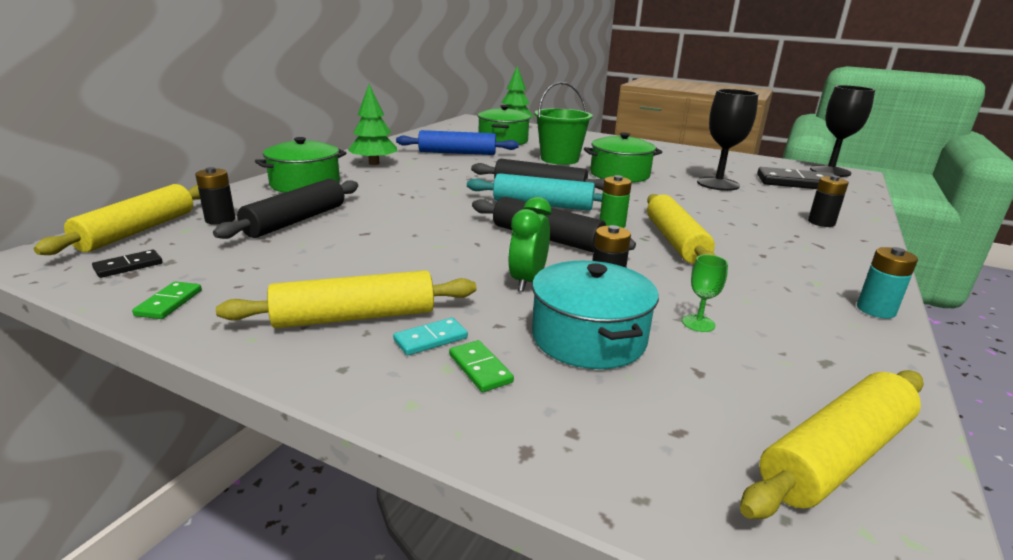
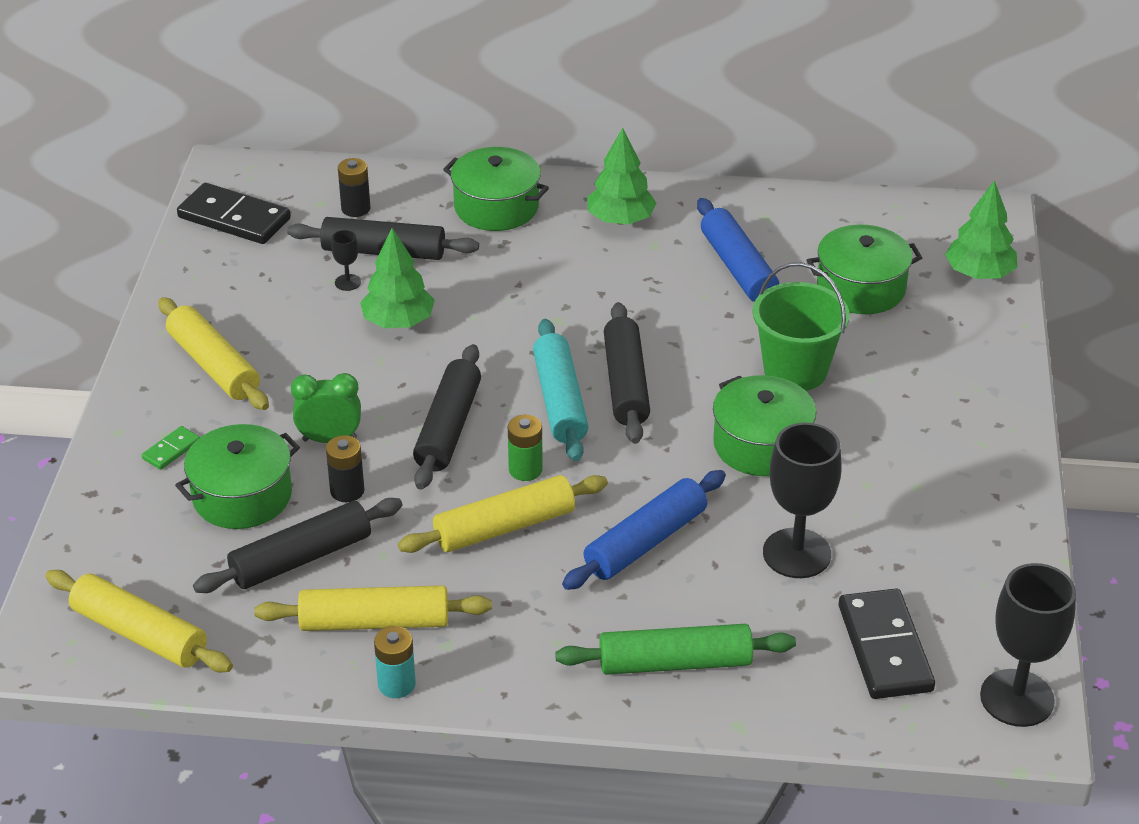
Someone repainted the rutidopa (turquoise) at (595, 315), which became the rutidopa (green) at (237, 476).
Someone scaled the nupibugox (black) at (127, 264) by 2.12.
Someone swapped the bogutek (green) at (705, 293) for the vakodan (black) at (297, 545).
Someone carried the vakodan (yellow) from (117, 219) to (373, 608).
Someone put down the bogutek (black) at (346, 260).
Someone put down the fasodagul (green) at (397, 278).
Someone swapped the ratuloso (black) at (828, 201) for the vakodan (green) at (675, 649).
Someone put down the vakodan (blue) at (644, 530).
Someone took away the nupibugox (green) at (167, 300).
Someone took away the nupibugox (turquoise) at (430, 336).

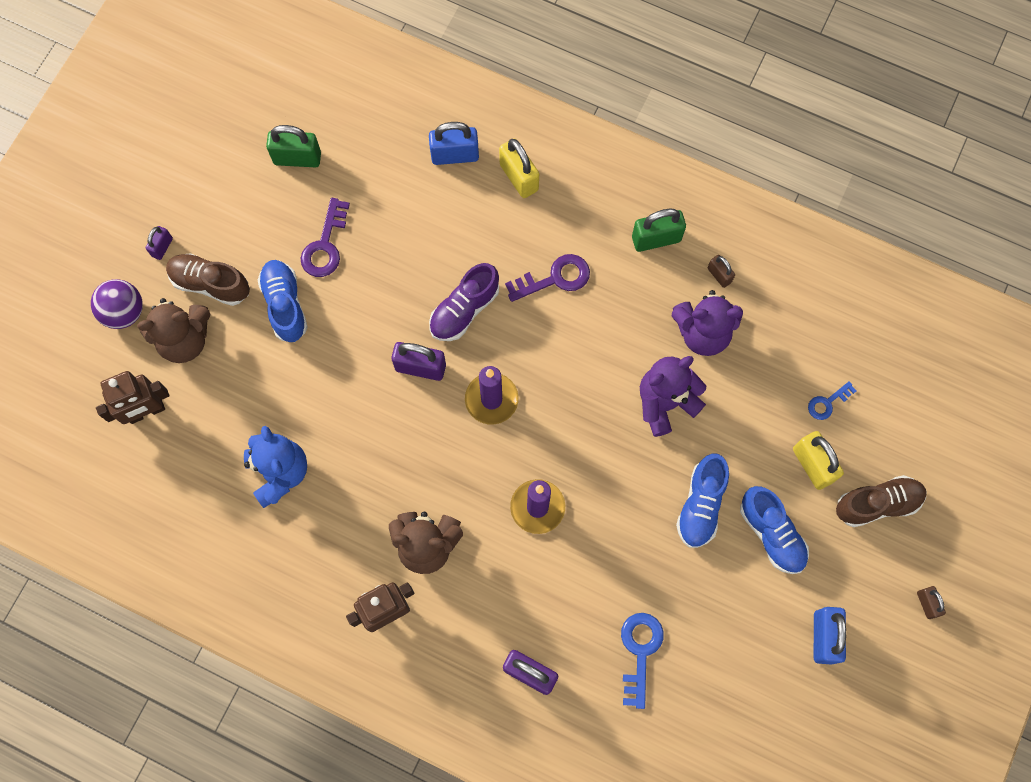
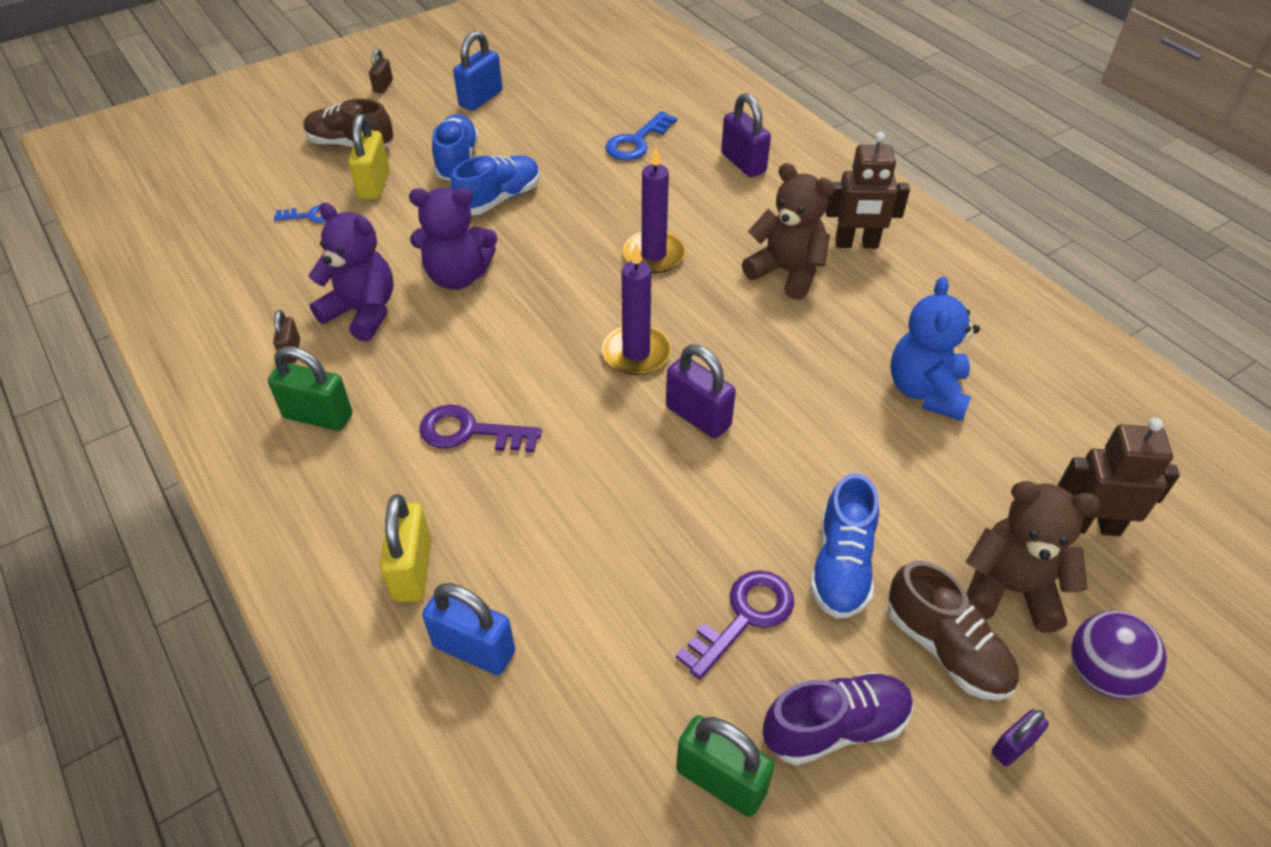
Someone carried the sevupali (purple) from (464, 302) to (838, 718).

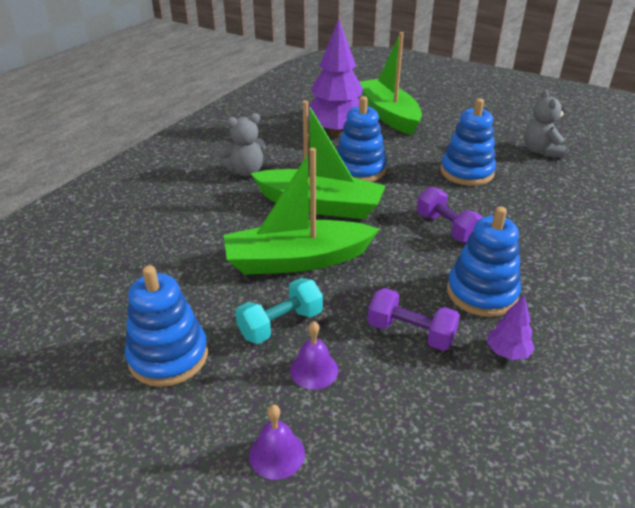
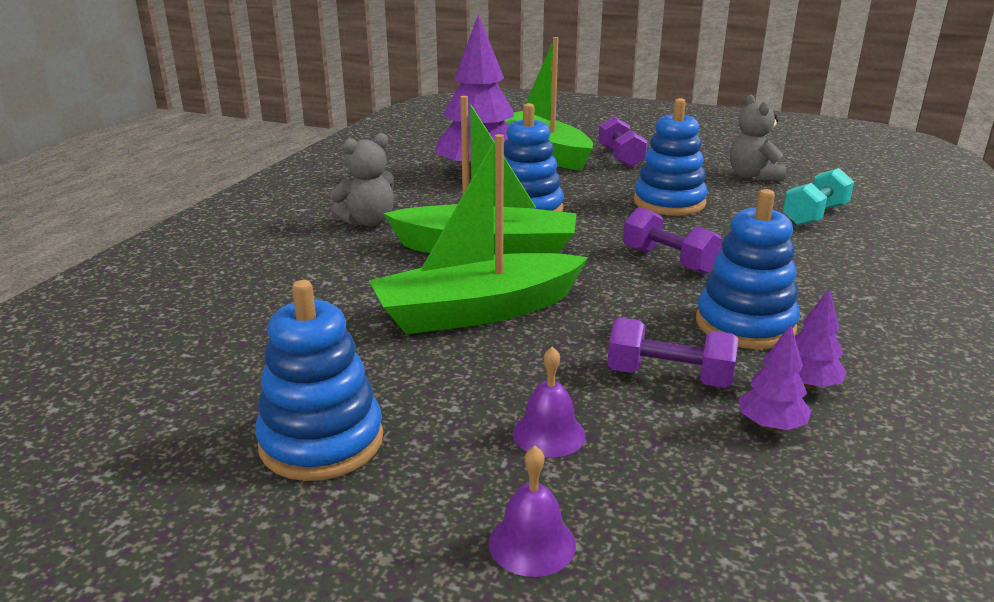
Someone put down the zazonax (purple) at (623, 141).
Someone put down the fasodagul (purple) at (774, 377).
Someone carried the zazonax (turquoise) from (279, 311) to (818, 197).

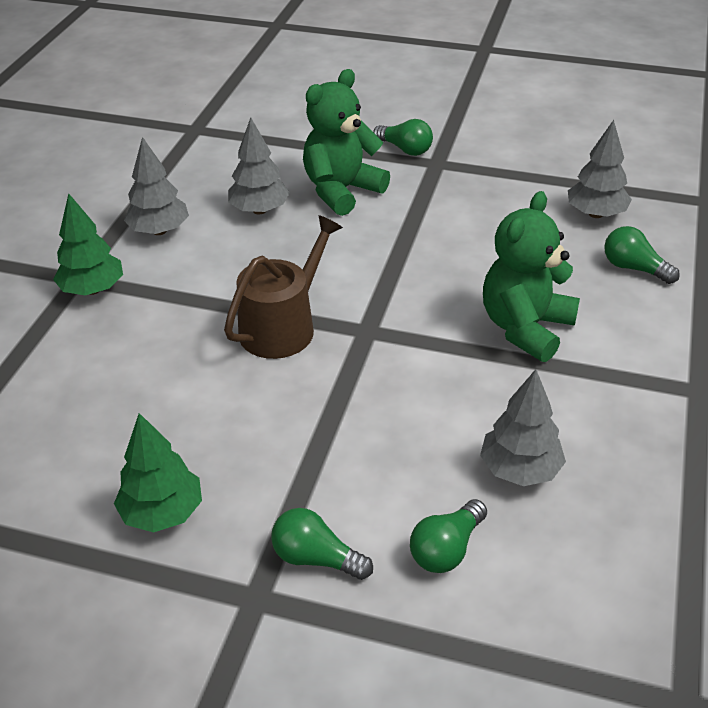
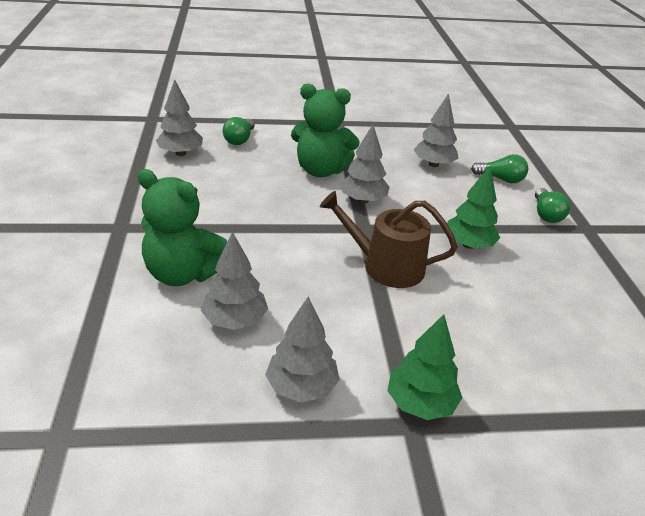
Someone put down the fasodagul (grey) at (365, 164).
Someone carried the fasodagul (green) from (158, 473) to (473, 207).
Someone took away the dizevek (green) at (403, 137).

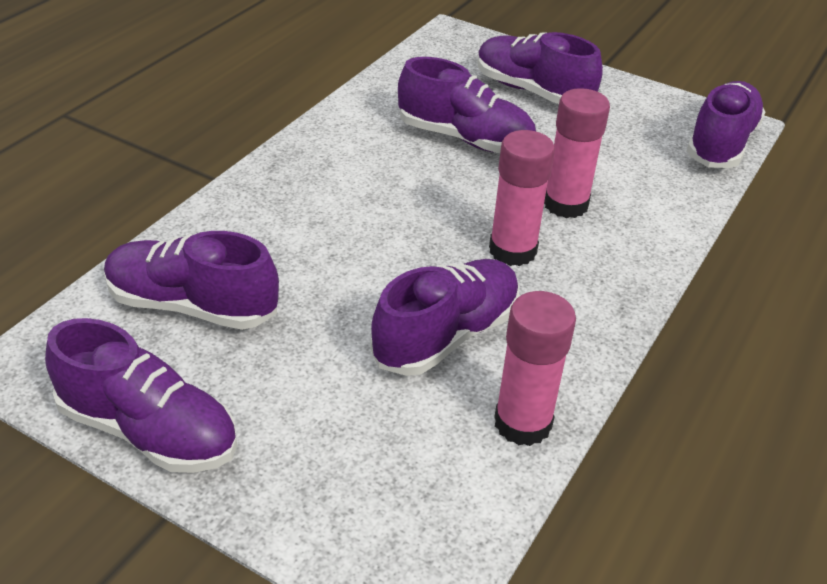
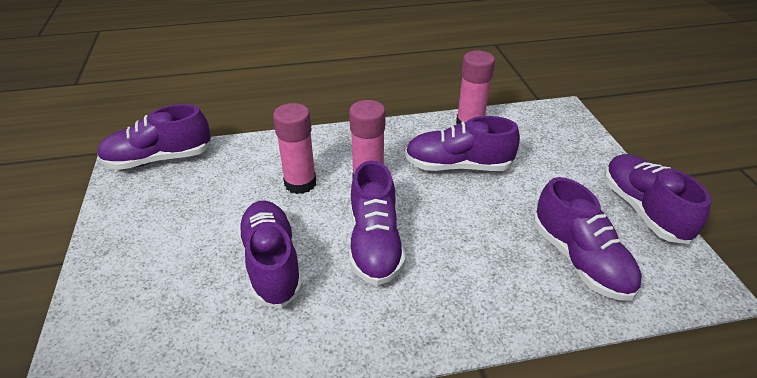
Someone carried the sevupali (purple) from (540, 68) to (377, 223).

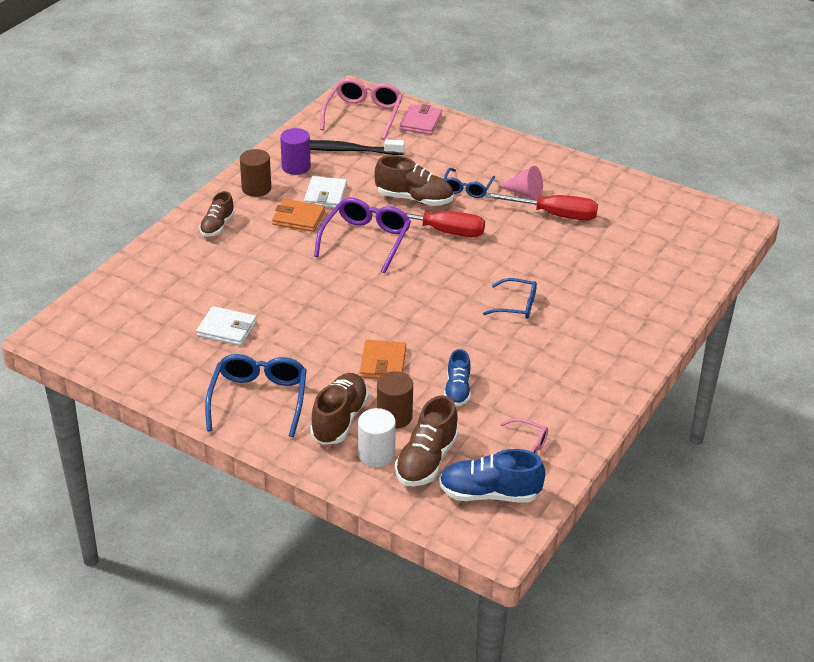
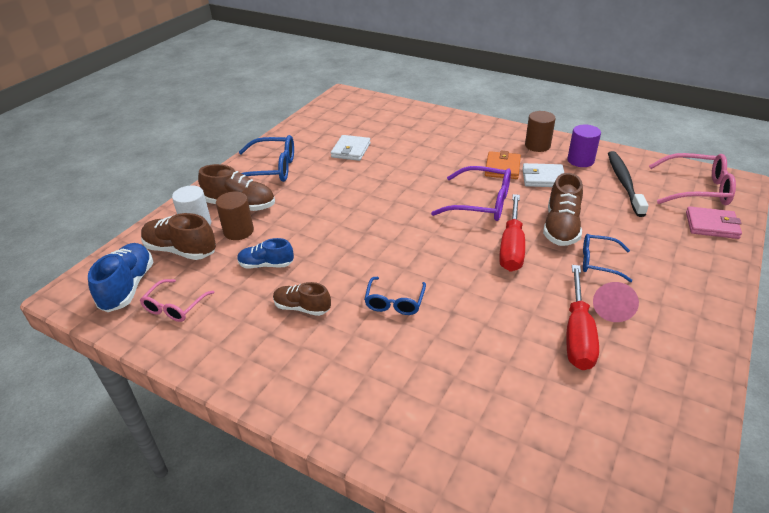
Someone carried the sevupali (brown) from (217, 213) to (302, 299).
Someone took away the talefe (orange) at (383, 359).

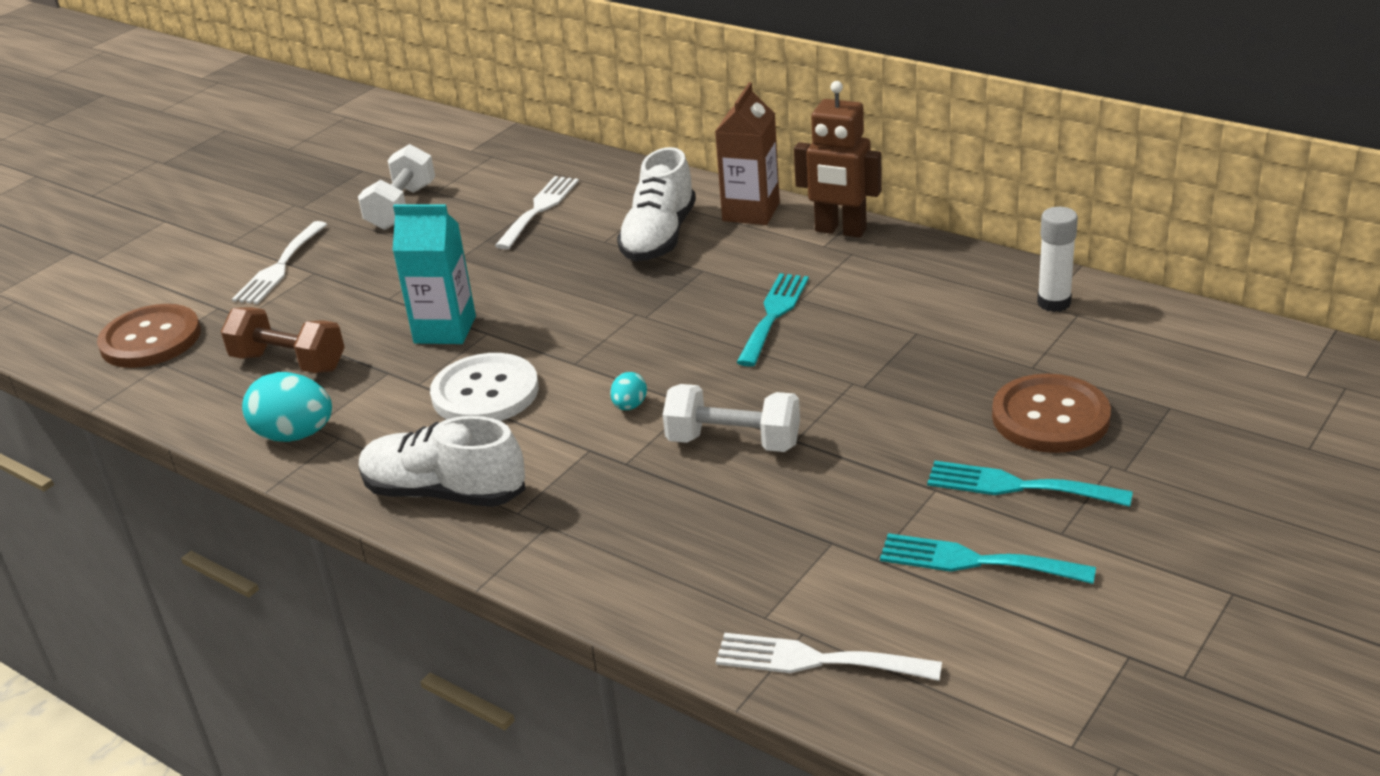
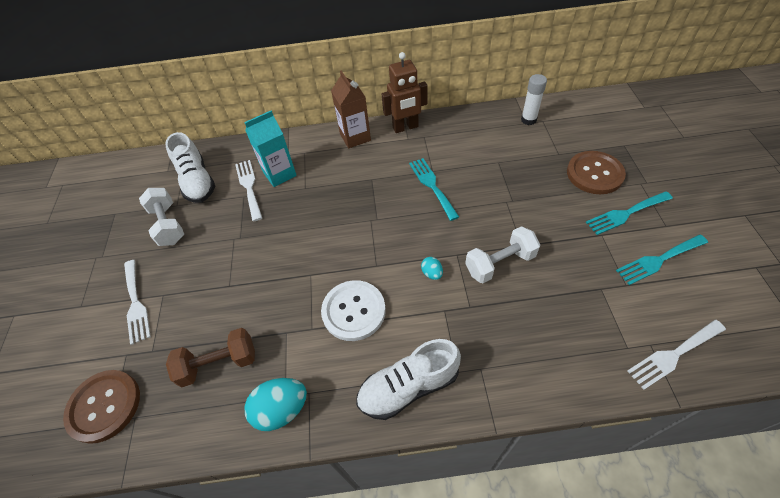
Someone carried the sevupali (white) from (656, 204) to (190, 167).
Someone carried the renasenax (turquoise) from (434, 274) to (270, 149).

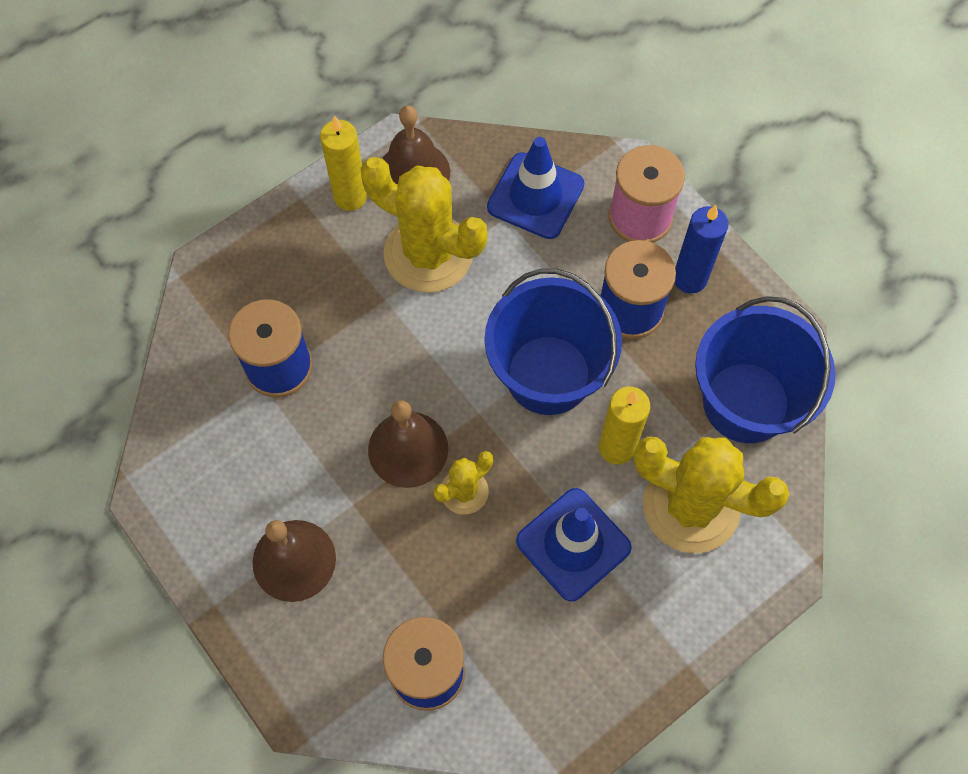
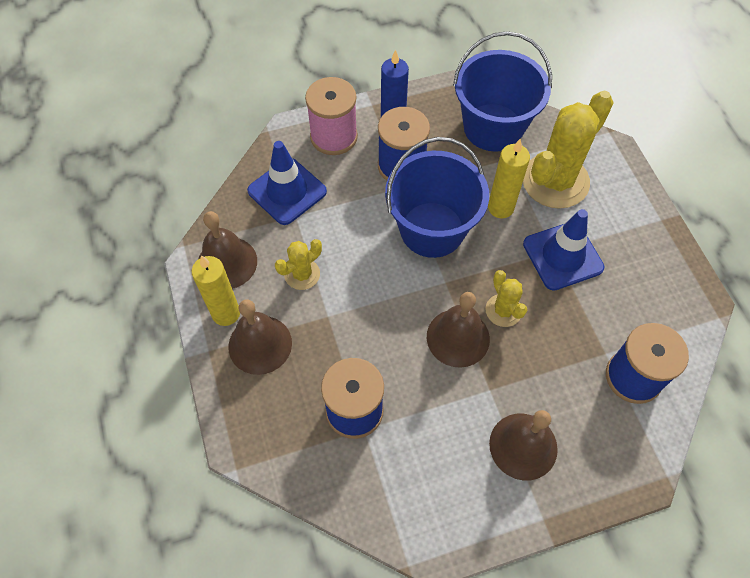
Someone put down the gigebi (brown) at (260, 337).
Someone scaled the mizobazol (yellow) at (424, 225) by 0.50.

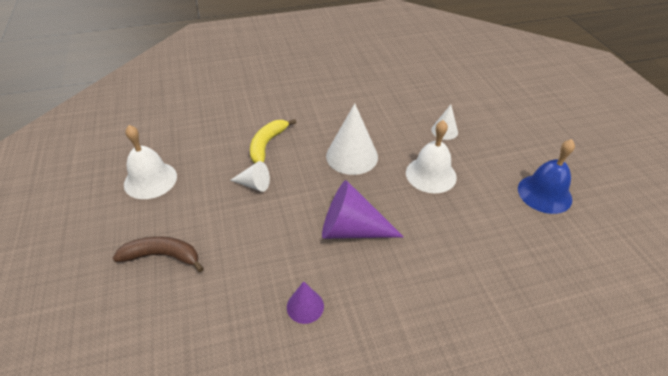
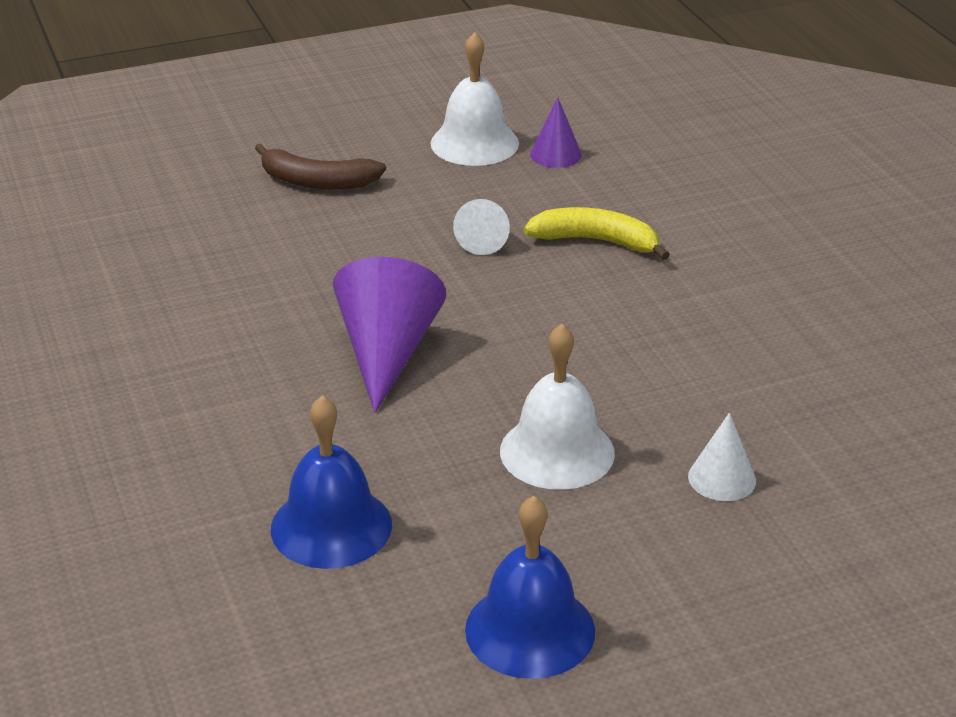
Someone rotated the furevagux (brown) at (158, 254) by 105 degrees clockwise.
Someone put down the gigebi (blue) at (331, 482).
Someone carried the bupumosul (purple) from (305, 302) to (556, 132).
Someone took away the bupumosul (white) at (352, 139).

